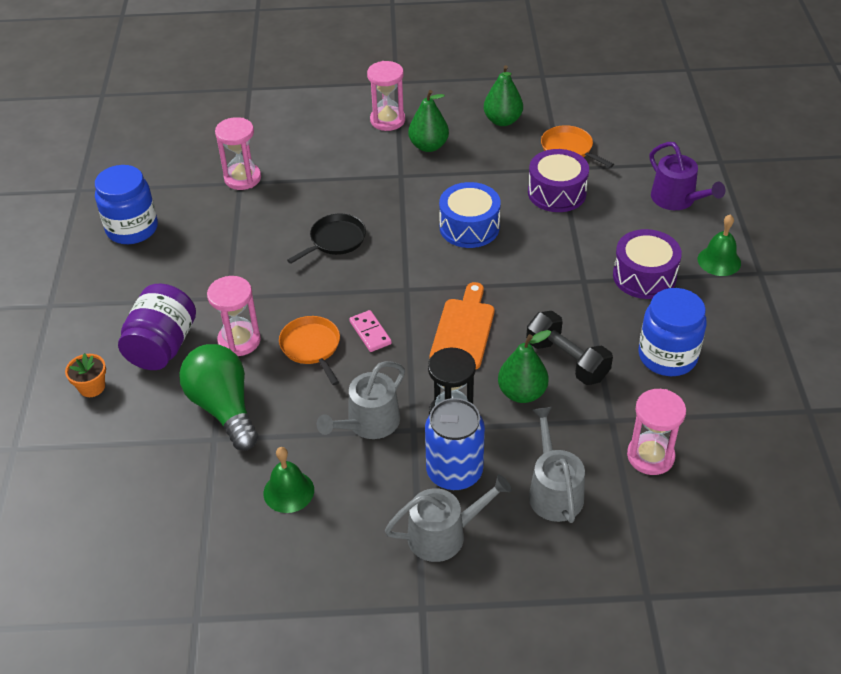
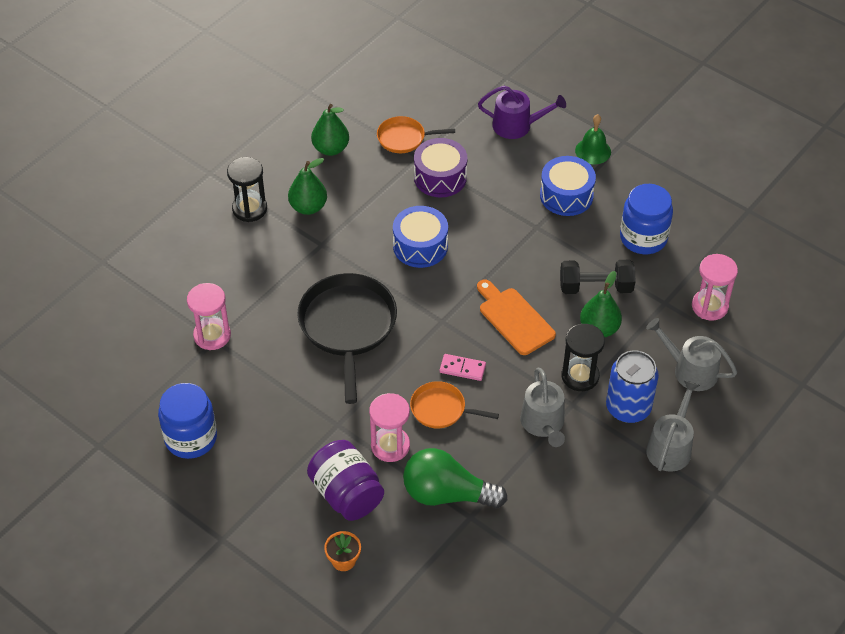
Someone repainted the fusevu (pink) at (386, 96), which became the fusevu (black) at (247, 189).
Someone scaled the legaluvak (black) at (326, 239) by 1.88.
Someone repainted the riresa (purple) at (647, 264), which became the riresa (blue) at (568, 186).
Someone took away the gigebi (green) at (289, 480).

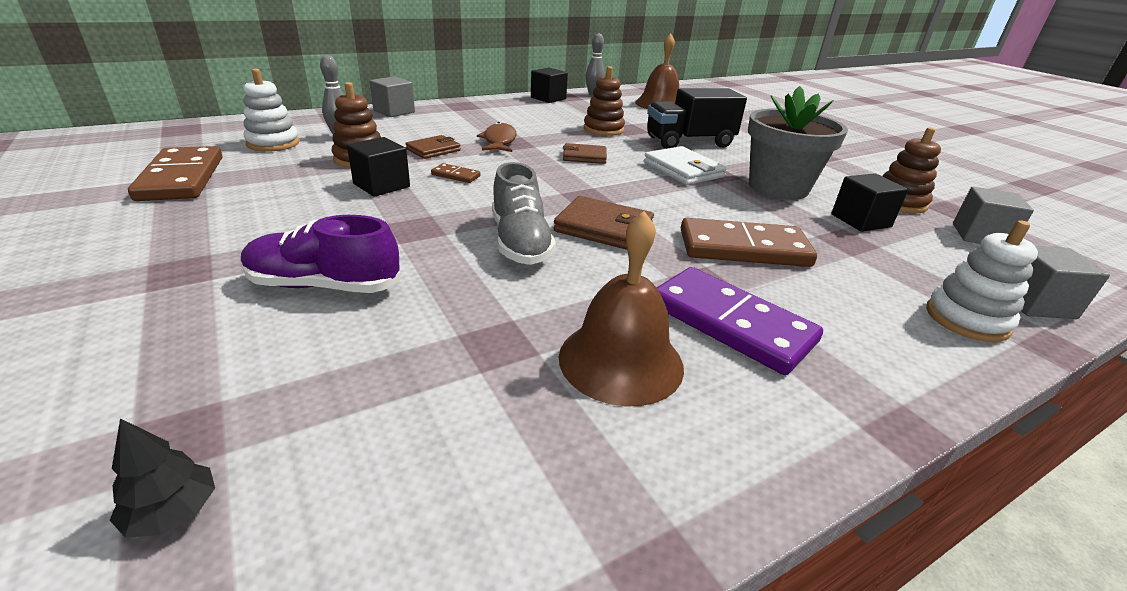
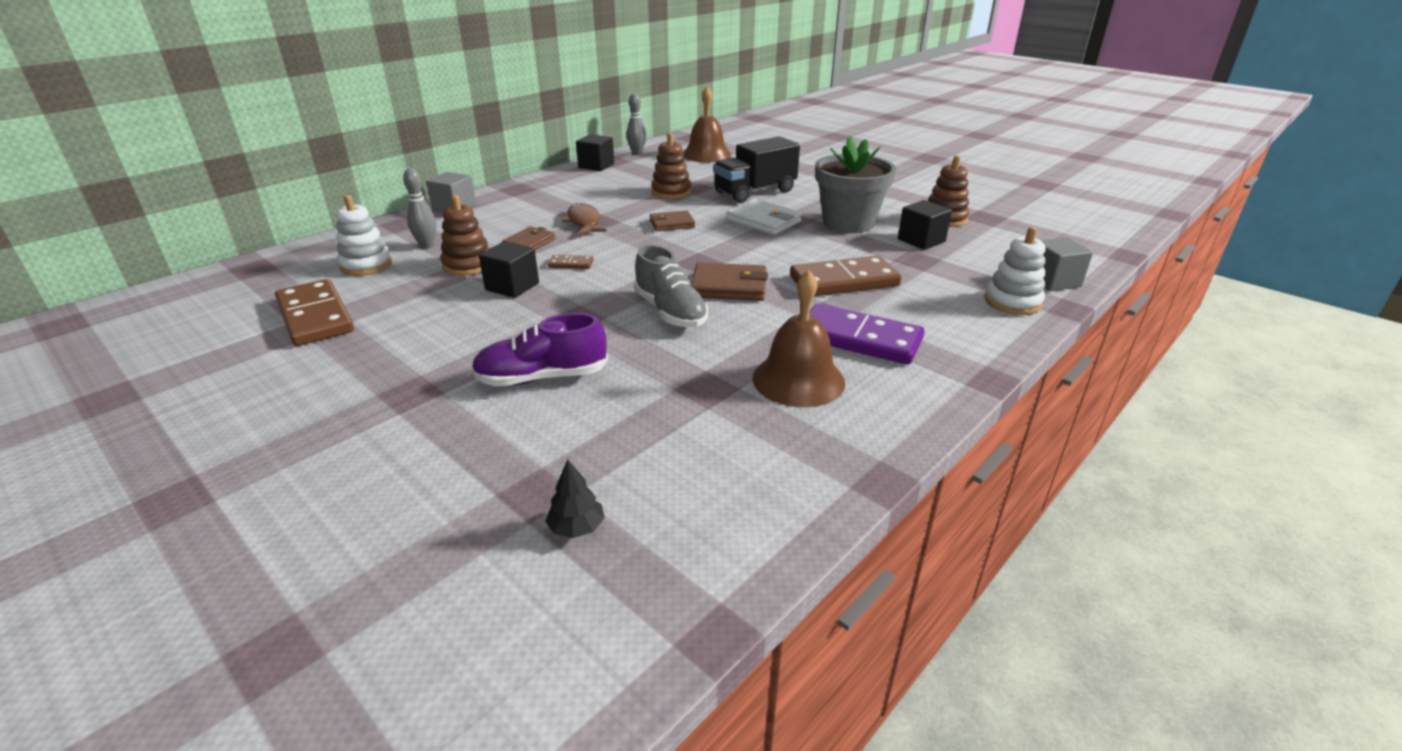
Someone took away the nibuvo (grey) at (993, 215).

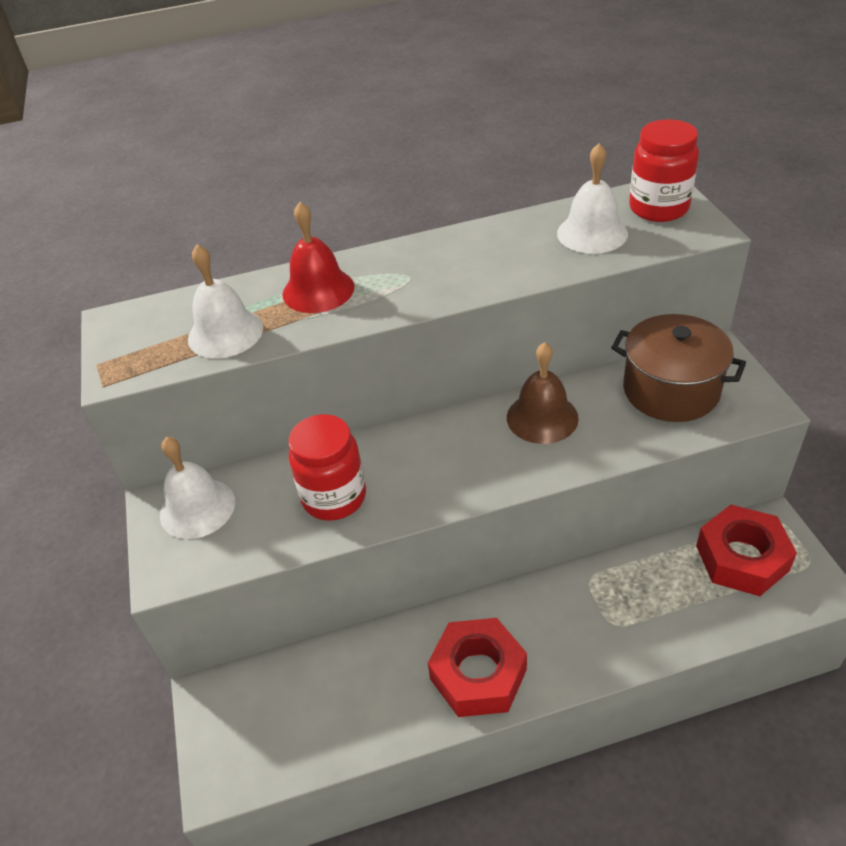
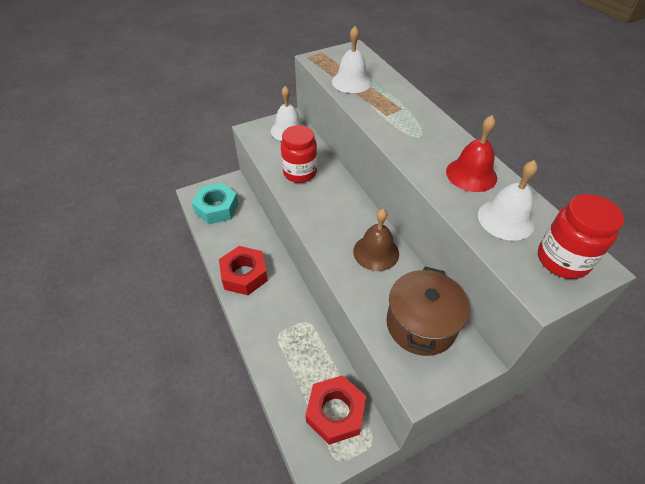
Someone put down the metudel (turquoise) at (215, 203).
Someone carried the gigebi (red) from (318, 257) to (471, 153).

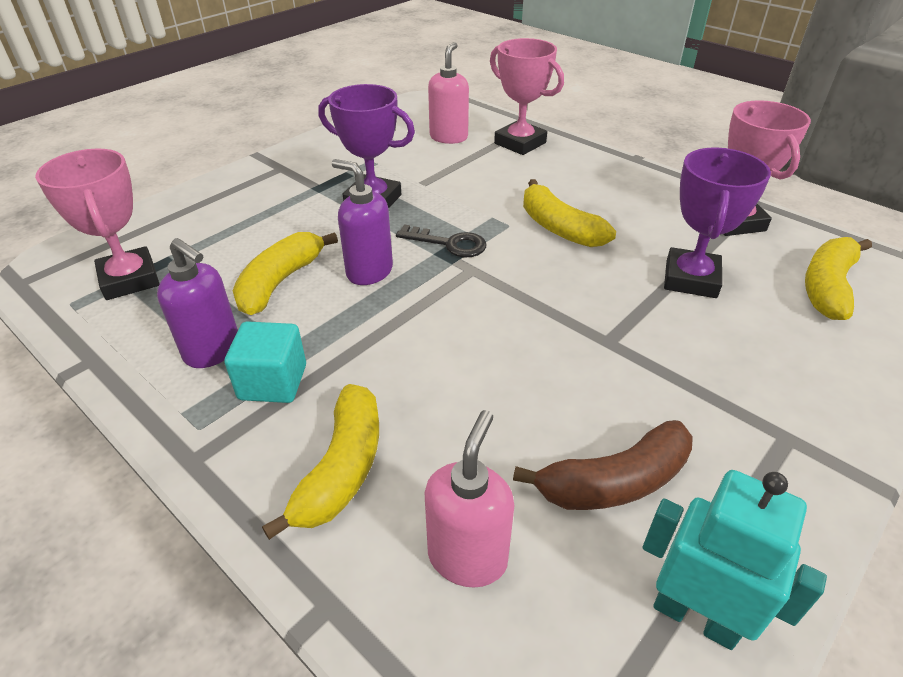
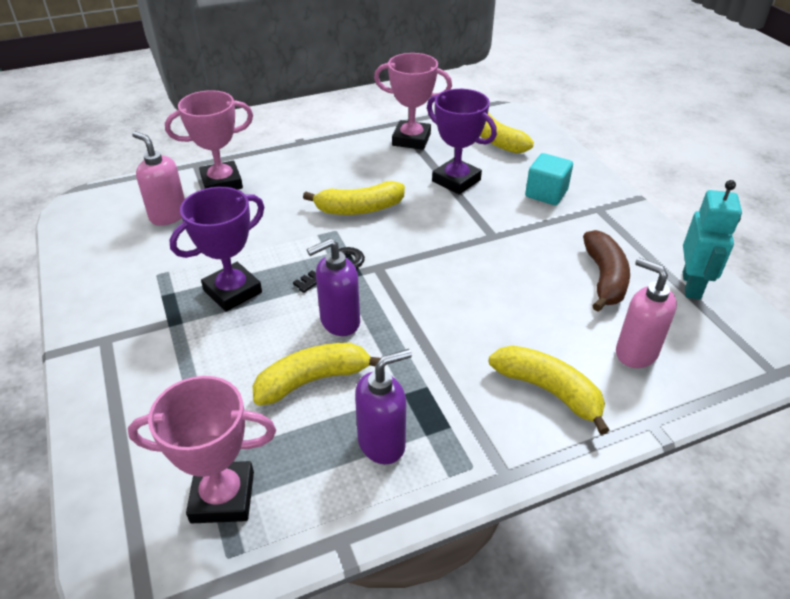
Someone rotated the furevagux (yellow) at (285, 273) by 105 degrees clockwise.
Someone carried the nibuvo (turquoise) from (265, 362) to (549, 179).
Someone rotated the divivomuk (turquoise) at (735, 560) by 135 degrees clockwise.

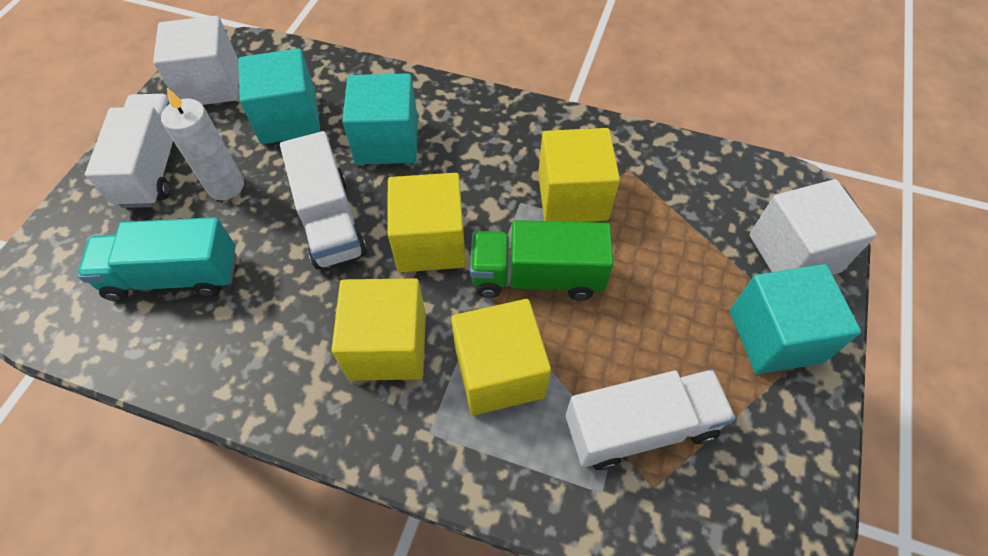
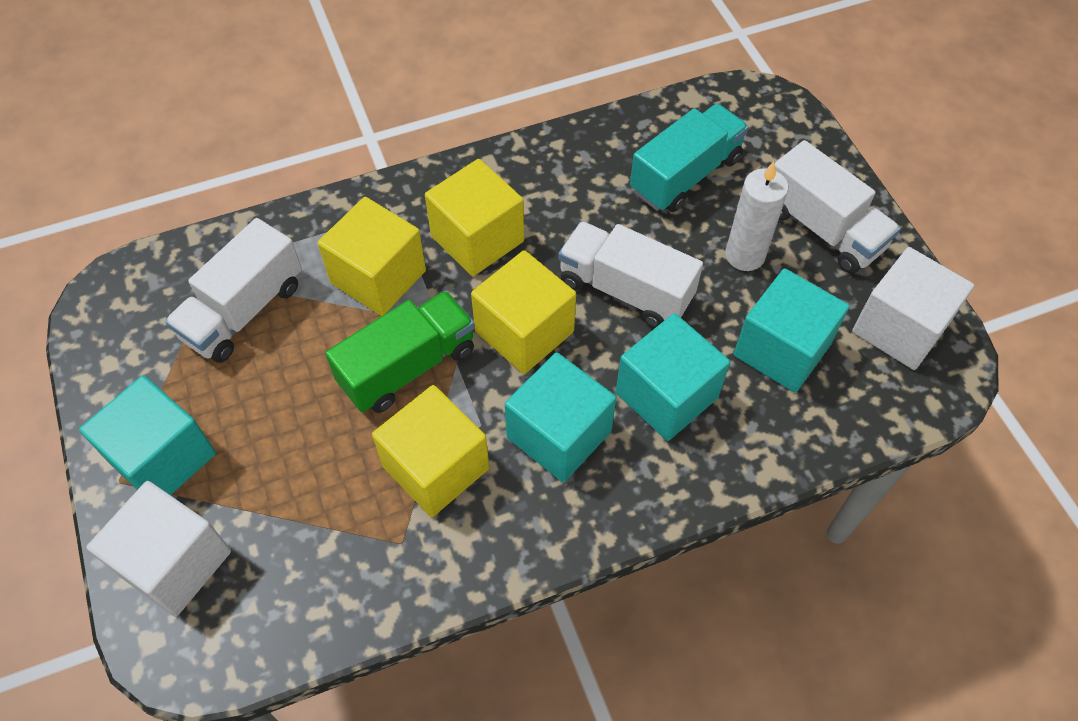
Someone put down the nibuvo (turquoise) at (560, 417).

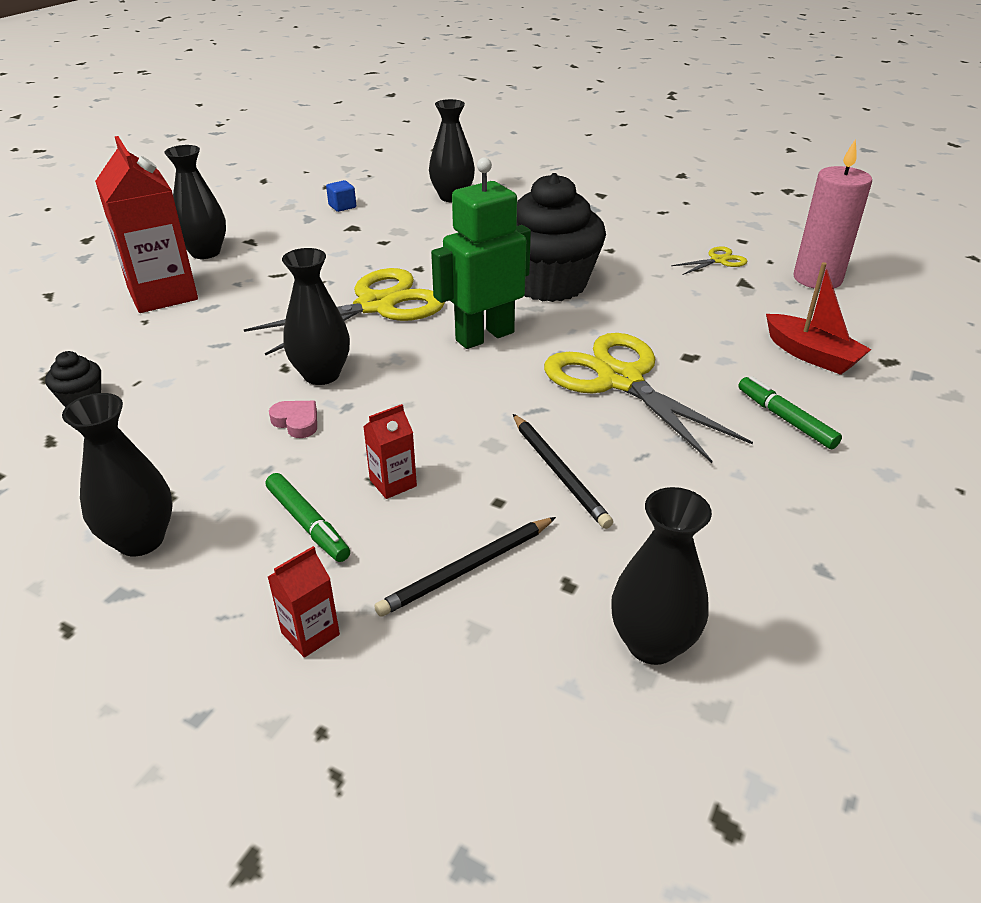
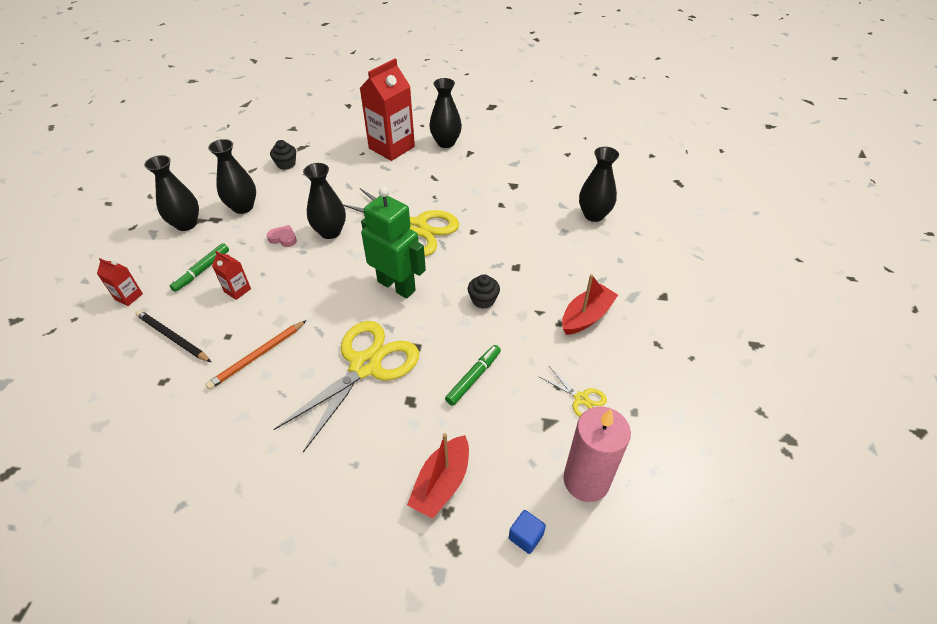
Someone repainted the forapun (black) at (563, 471), which became the forapun (orange) at (256, 355).
Someone carried the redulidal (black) from (661, 576) to (232, 176).
Someone rotated the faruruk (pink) at (293, 419) by 90 degrees counterclockwise.
Someone carried the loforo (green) from (790, 412) to (473, 375).
Someone scaled the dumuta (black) at (561, 237) by 0.40.
Someone carried the nibuvo (blue) from (341, 196) to (527, 532).
Someone put down the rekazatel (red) at (590, 304).

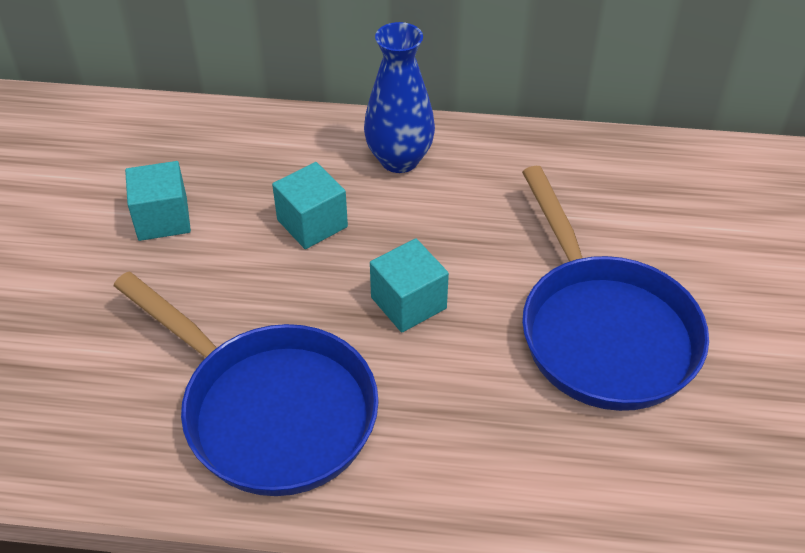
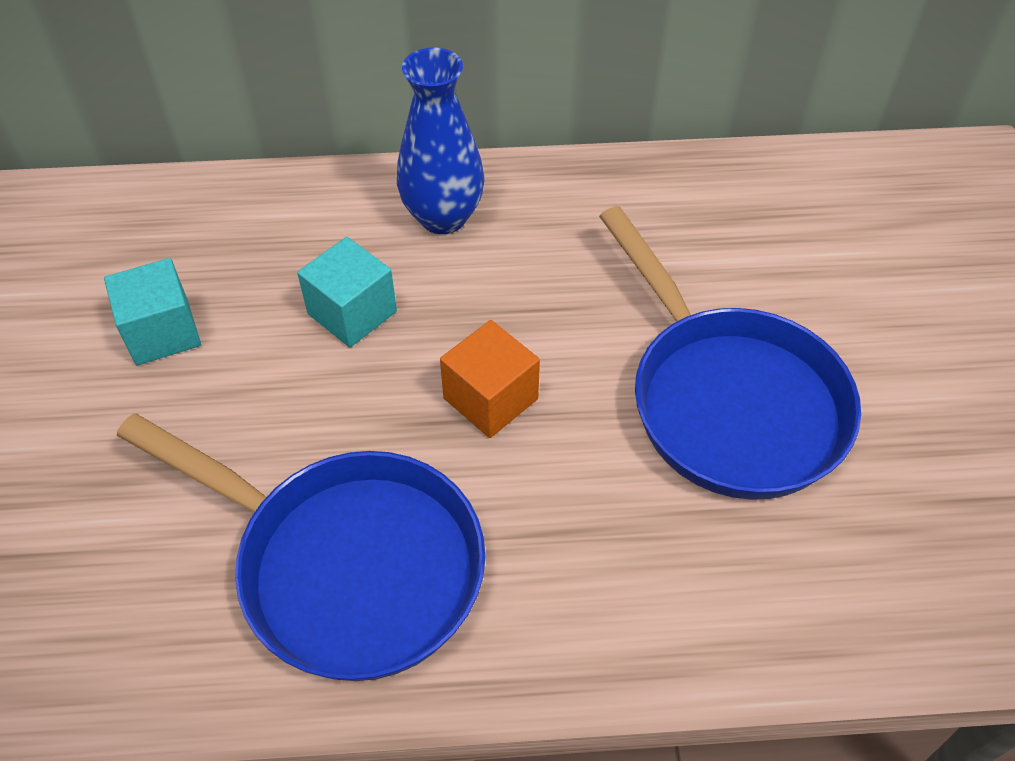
Someone repainted the nibuvo (turquoise) at (409, 285), which became the nibuvo (orange) at (490, 379).

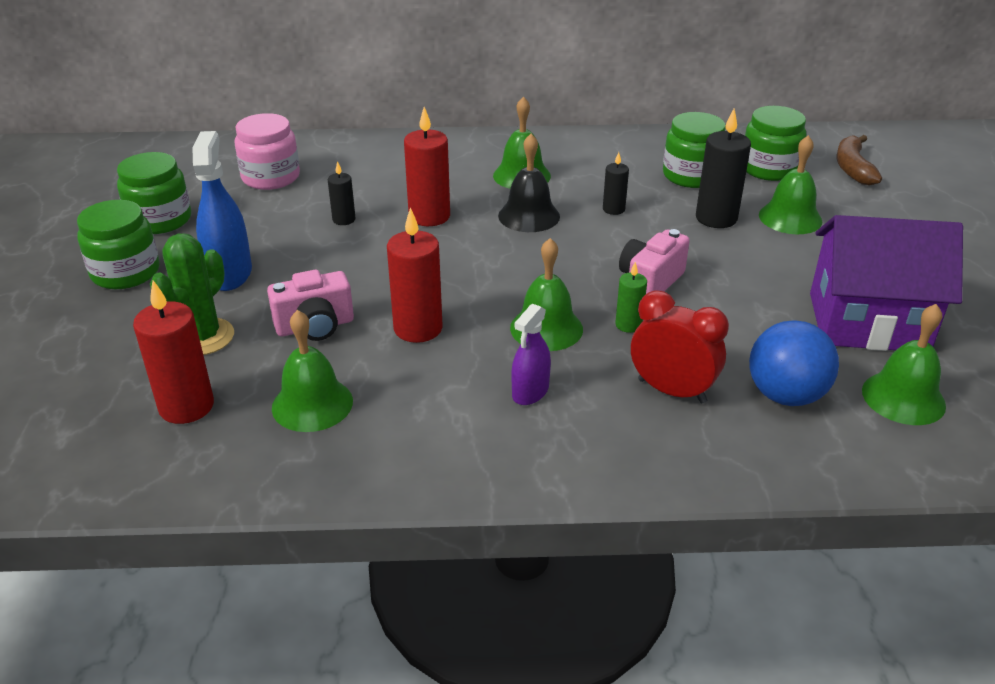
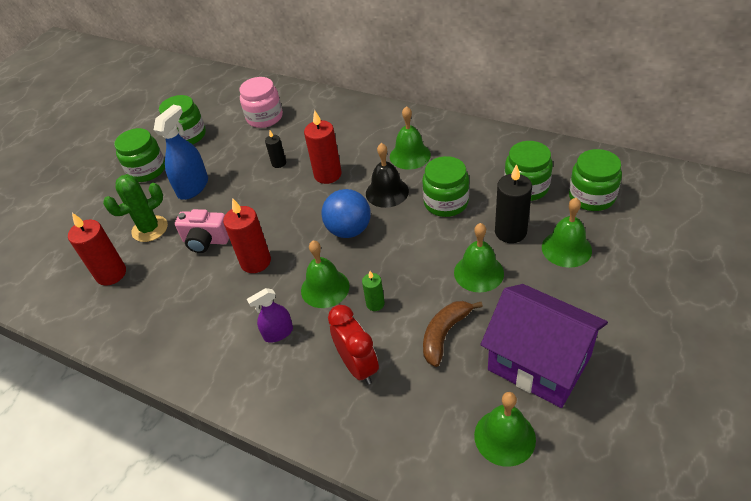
Someone carried the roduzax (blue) from (794, 363) to (346, 213).
Someone swapped the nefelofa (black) at (616, 183) for the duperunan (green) at (445, 186).
Someone carried the furevagux (brown) from (859, 160) to (453, 334).
Someone carried the gigebi (green) from (312, 371) to (479, 258).
Someone took away the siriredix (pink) at (654, 261).

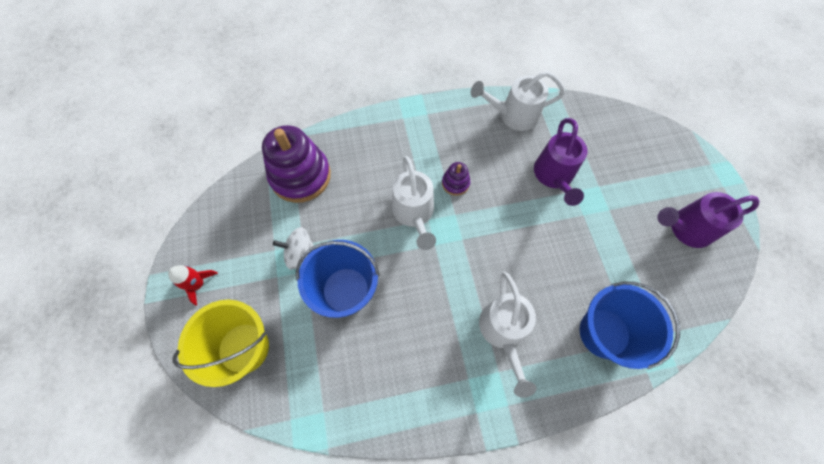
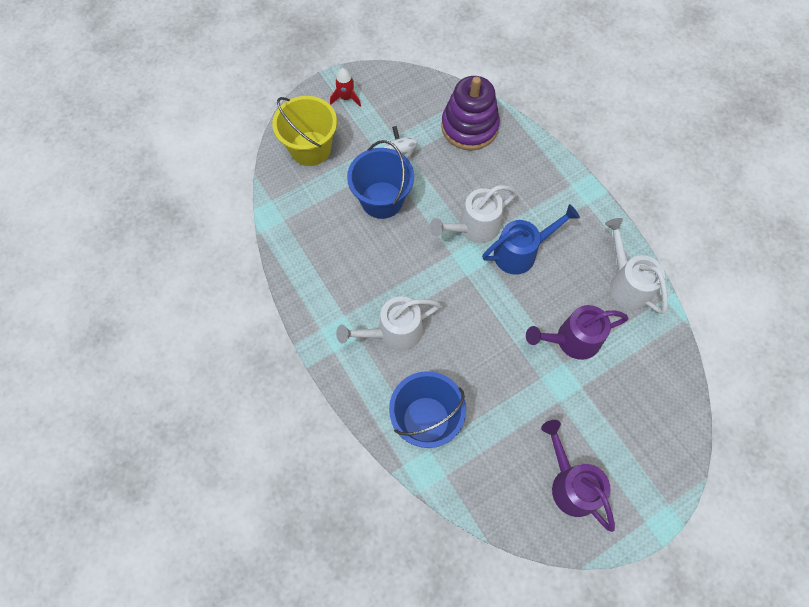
Someone swapped the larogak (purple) at (456, 179) for the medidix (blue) at (531, 239).

